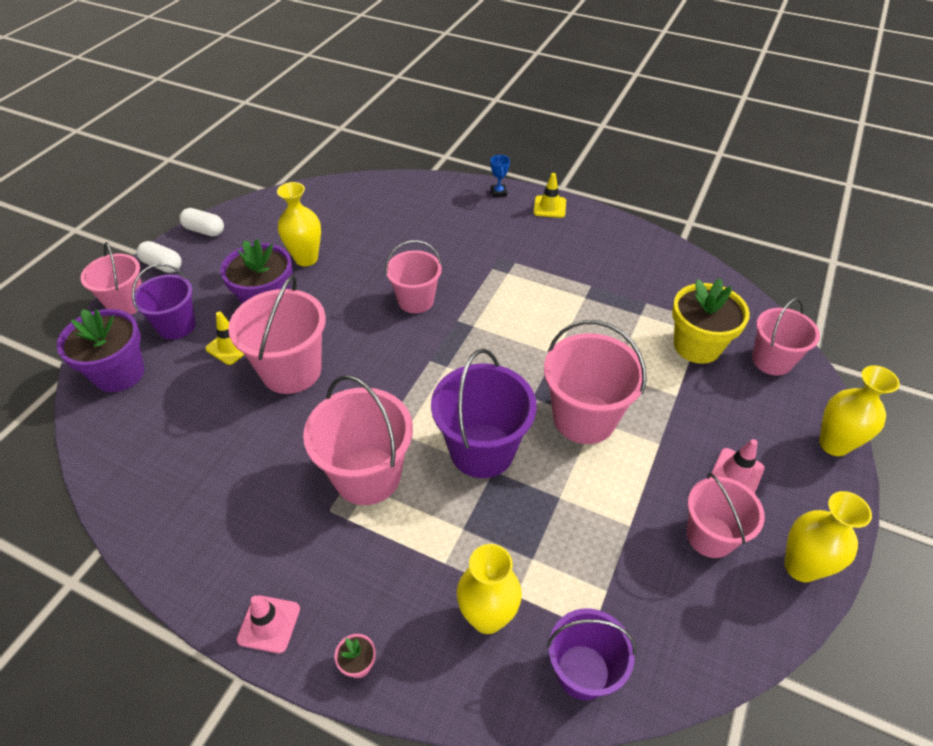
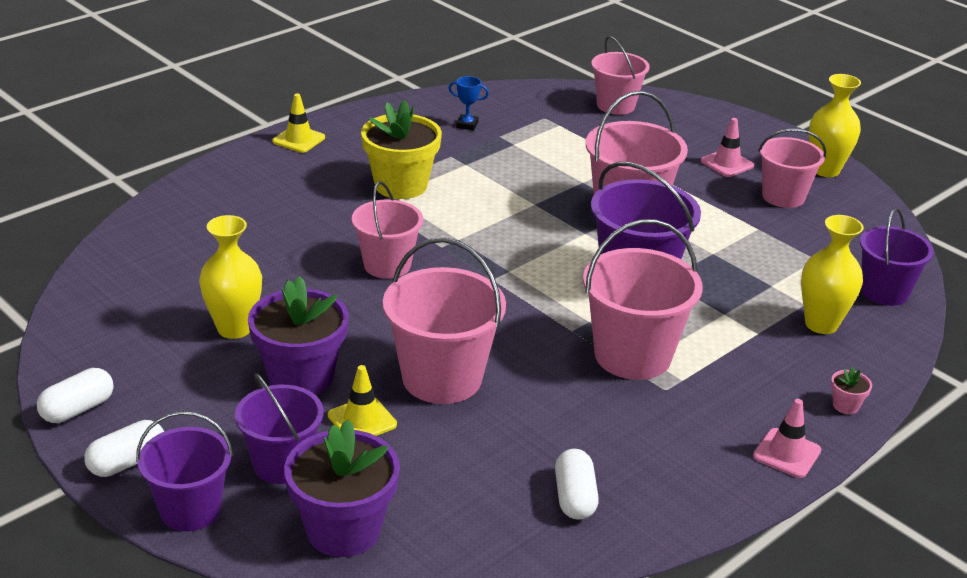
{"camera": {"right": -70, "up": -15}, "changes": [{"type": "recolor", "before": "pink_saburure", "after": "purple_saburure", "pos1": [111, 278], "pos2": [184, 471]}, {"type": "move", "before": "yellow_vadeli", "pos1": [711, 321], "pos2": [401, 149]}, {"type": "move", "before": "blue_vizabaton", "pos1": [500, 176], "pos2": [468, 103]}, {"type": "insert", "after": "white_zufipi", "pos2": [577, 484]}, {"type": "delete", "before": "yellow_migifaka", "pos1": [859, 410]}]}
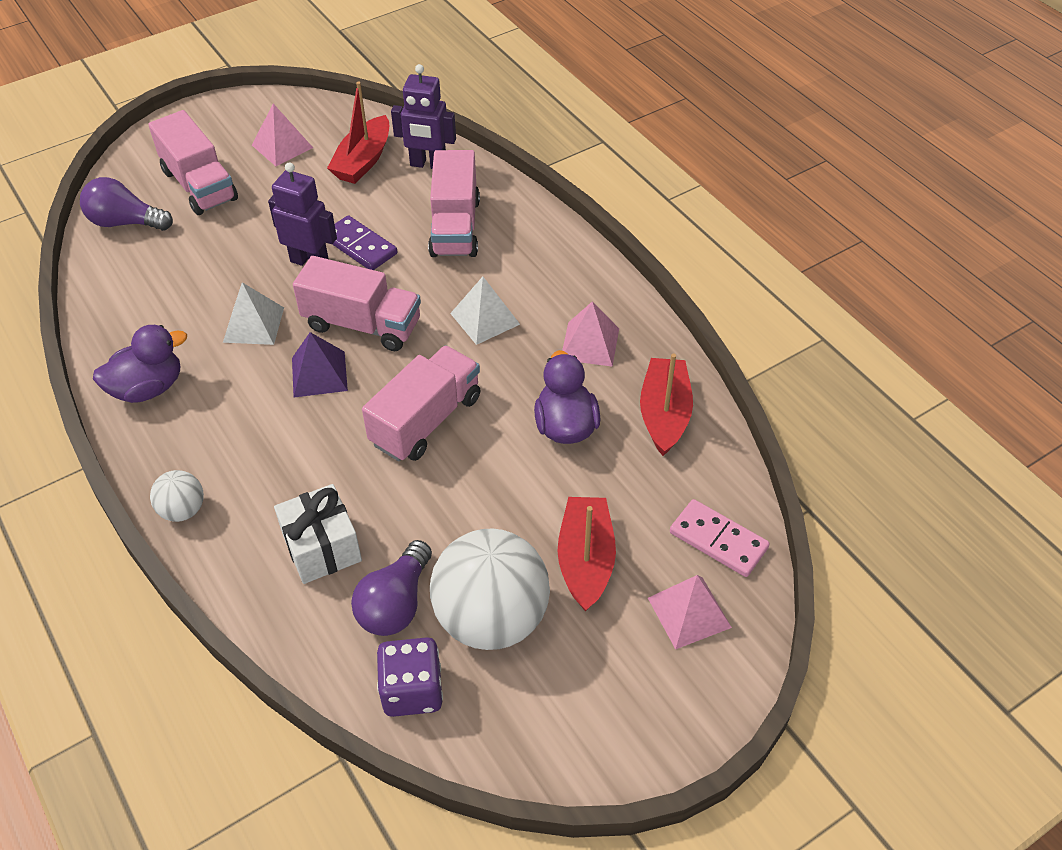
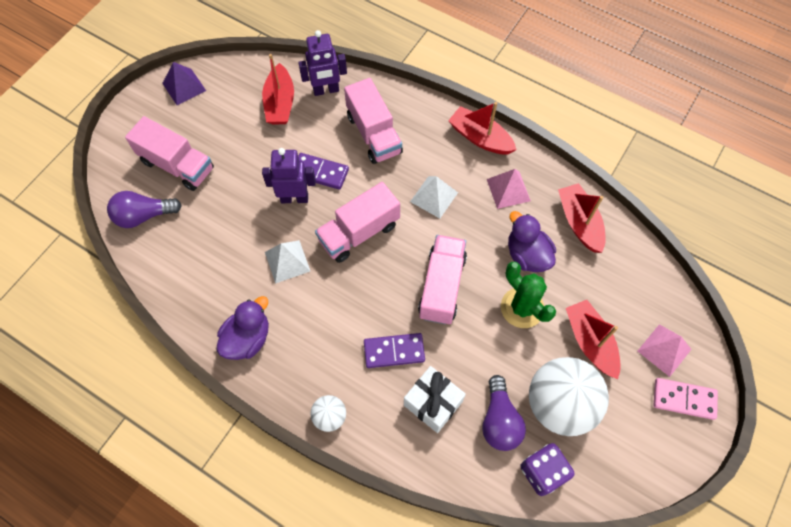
{"camera": {"right": -25, "up": 15}, "changes": [{"type": "move", "before": "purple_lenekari", "pos1": [320, 364], "pos2": [184, 83]}, {"type": "rotate", "before": "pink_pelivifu", "pos1": [357, 303], "pos2": [357, 222], "turn": 150}, {"type": "insert", "after": "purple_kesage", "pos2": [394, 350]}, {"type": "insert", "after": "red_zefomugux", "pos2": [482, 128]}, {"type": "insert", "after": "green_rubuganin", "pos2": [528, 295]}, {"type": "move", "before": "pink_kesage", "pos1": [720, 538], "pos2": [686, 399]}, {"type": "delete", "before": "pink_lenekari", "pos1": [282, 135]}]}
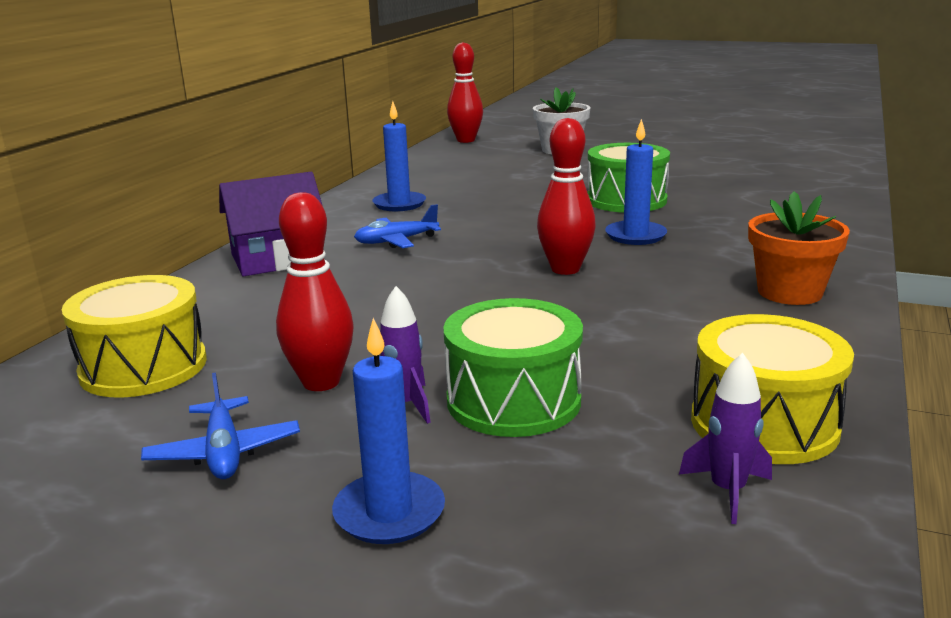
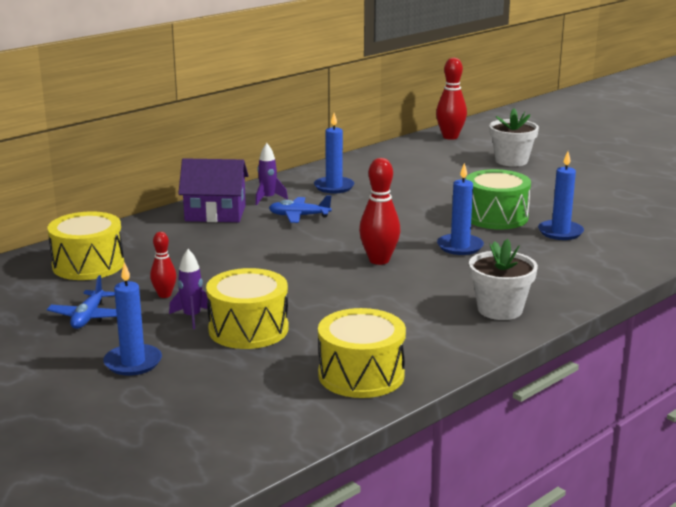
{"camera": {"right": 25, "up": 0}, "changes": [{"type": "resize", "before": "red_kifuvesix", "pos1": [315, 291], "pos2": [163, 265], "scale": 0.59}, {"type": "recolor", "before": "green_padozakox", "after": "yellow_padozakox", "pos1": [513, 367], "pos2": [247, 308]}, {"type": "move", "before": "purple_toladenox", "pos1": [725, 438], "pos2": [271, 174]}, {"type": "recolor", "before": "orange_vadeli", "after": "white_vadeli", "pos1": [799, 248], "pos2": [503, 279]}, {"type": "insert", "after": "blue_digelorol", "pos2": [561, 195]}]}
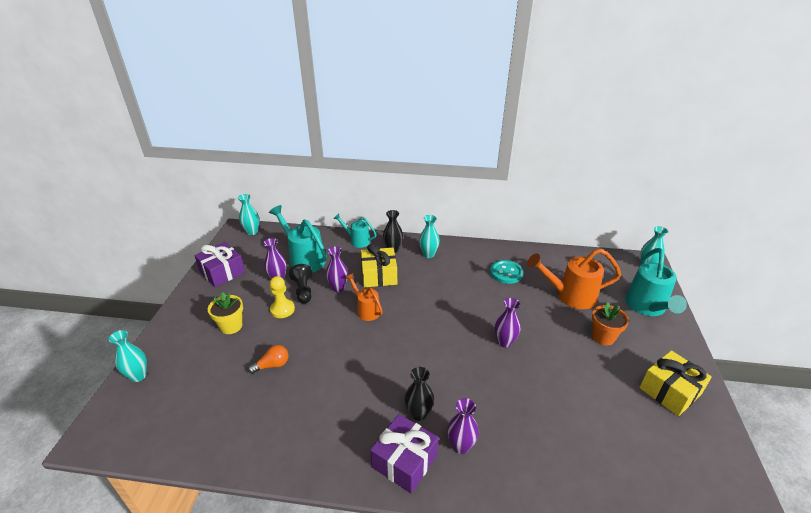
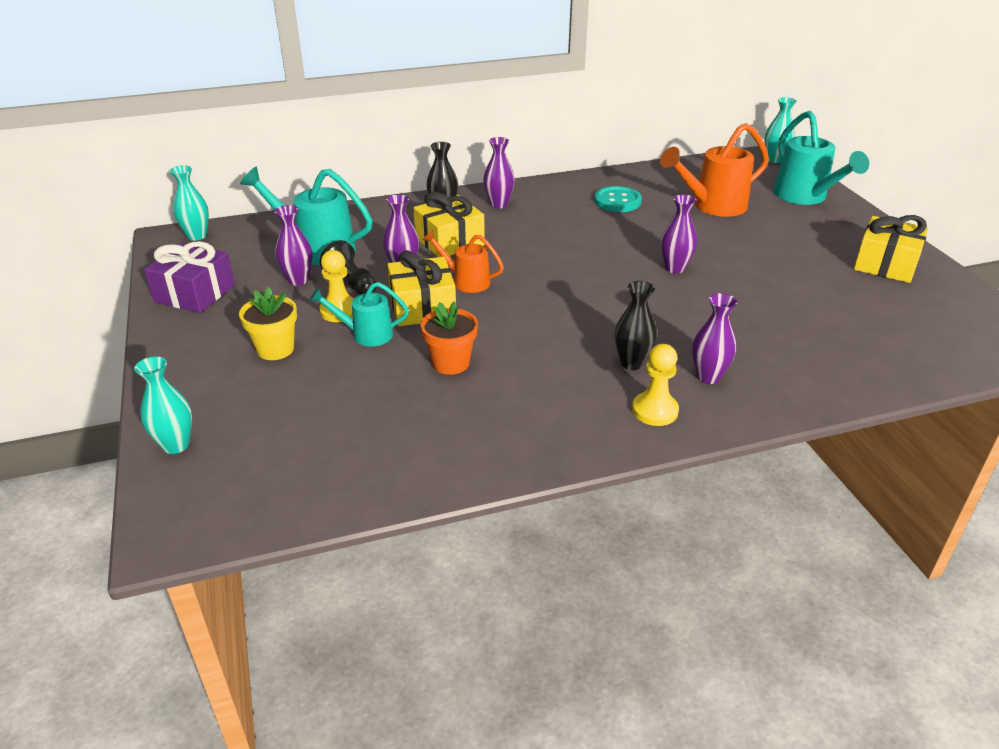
{"camera": {"right": -25, "up": 0}, "changes": [{"type": "move", "before": "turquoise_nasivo", "pos1": [355, 230], "pos2": [359, 314]}, {"type": "insert", "after": "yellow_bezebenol", "pos2": [421, 288]}, {"type": "move", "before": "orange_vadeli", "pos1": [610, 324], "pos2": [449, 338]}, {"type": "recolor", "before": "turquoise_migifaka", "after": "purple_migifaka", "pos1": [429, 236], "pos2": [499, 172]}, {"type": "replace", "before": "purple_bezebenol", "after": "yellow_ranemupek", "pos1": [404, 453], "pos2": [655, 385]}, {"type": "delete", "before": "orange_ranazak", "pos1": [268, 359]}]}
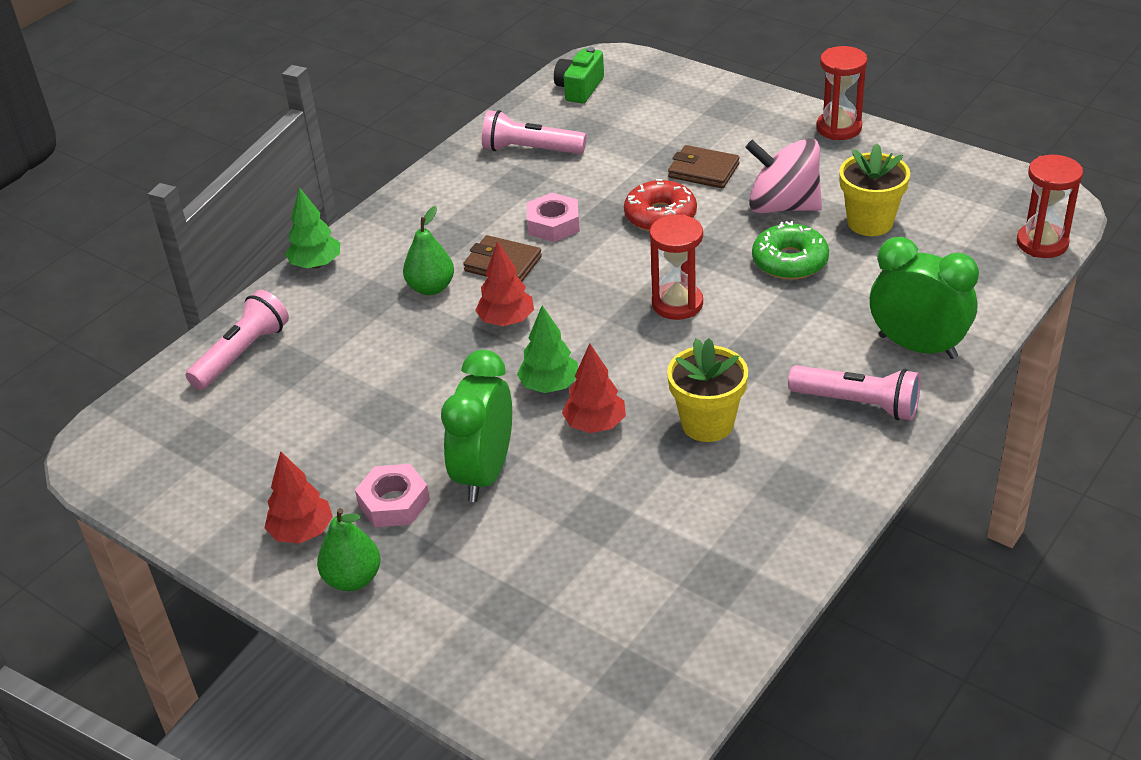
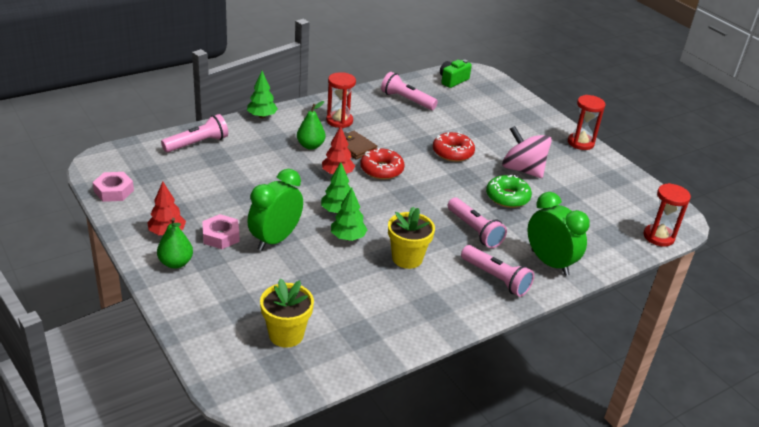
{"camera": {"right": 15, "up": -5}, "changes": [{"type": "move", "before": "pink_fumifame", "pos1": [553, 217], "pos2": [113, 187]}, {"type": "move", "before": "yellow_vadeli", "pos1": [874, 190], "pos2": [287, 313]}, {"type": "move", "before": "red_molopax", "pos1": [676, 267], "pos2": [341, 100]}, {"type": "recolor", "before": "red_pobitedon", "after": "green_pobitedon", "pos1": [594, 388], "pos2": [349, 214]}, {"type": "insert", "after": "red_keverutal", "pos2": [382, 164]}, {"type": "insert", "after": "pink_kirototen", "pos2": [477, 223]}, {"type": "delete", "before": "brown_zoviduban", "pos1": [704, 166]}]}
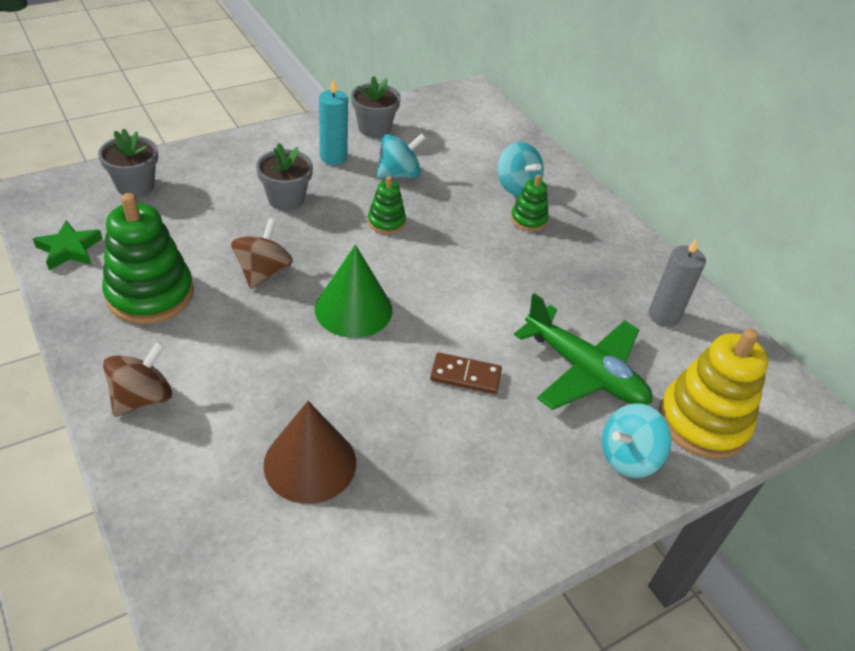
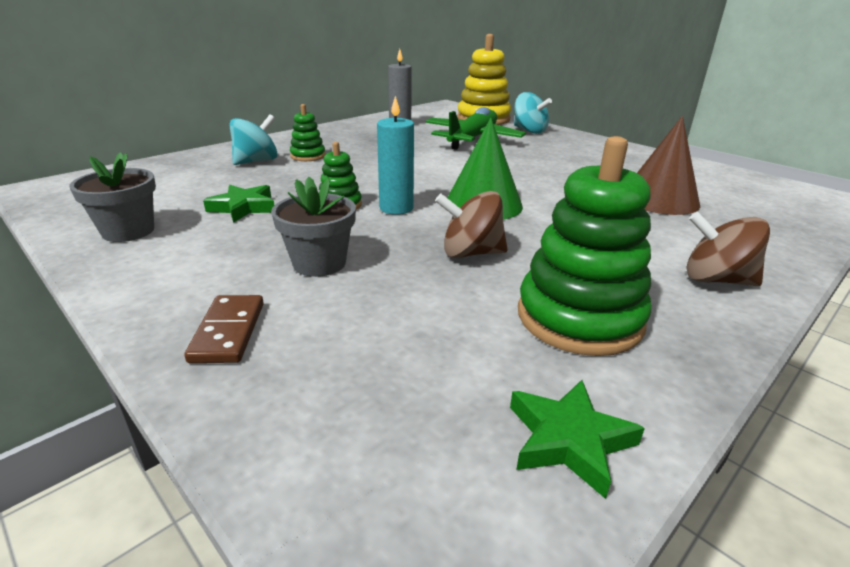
{"camera": {"right": -100, "up": -15}, "changes": [{"type": "move", "before": "brown_kesage", "pos1": [466, 373], "pos2": [224, 329]}, {"type": "replace", "before": "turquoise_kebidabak", "after": "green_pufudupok", "pos1": [401, 155], "pos2": [238, 204]}, {"type": "move", "before": "turquoise_digelorol", "pos1": [333, 122], "pos2": [395, 155]}, {"type": "delete", "before": "grey_vadeli", "pos1": [128, 162]}]}
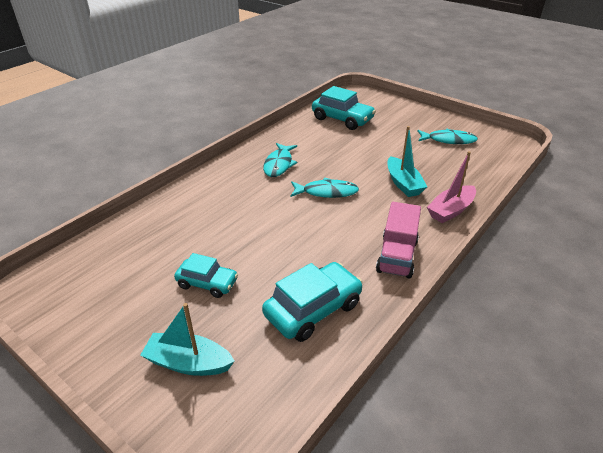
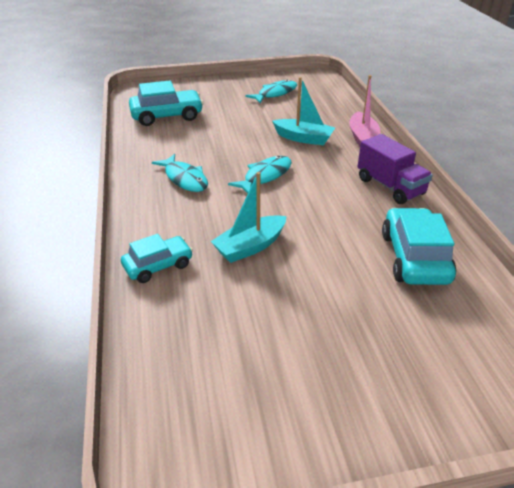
{"camera": {"right": -50, "up": 0}, "changes": [{"type": "move", "before": "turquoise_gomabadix", "pos1": [206, 275], "pos2": [157, 258]}, {"type": "move", "before": "turquoise_zefomugux", "pos1": [187, 339], "pos2": [249, 217]}, {"type": "recolor", "before": "pink_pelivifu", "after": "purple_pelivifu", "pos1": [398, 240], "pos2": [395, 169]}]}
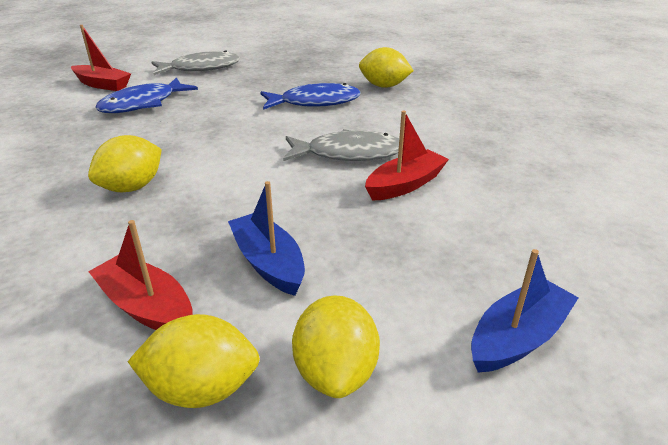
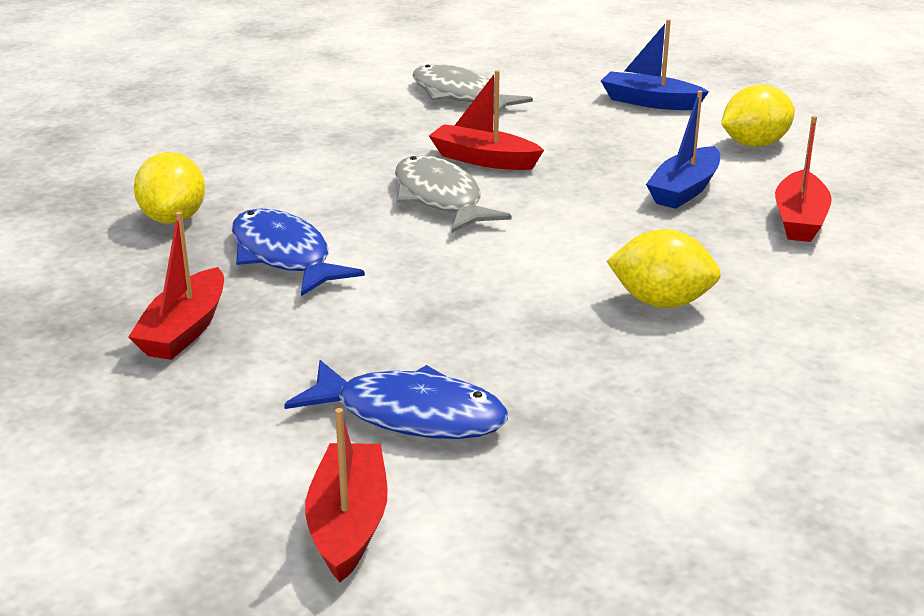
{"camera": {"right": -115, "up": -5}, "changes": [{"type": "insert", "after": "red_zefomugux", "pos2": [176, 286]}, {"type": "move", "before": "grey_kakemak", "pos1": [195, 62], "pos2": [472, 89]}, {"type": "delete", "before": "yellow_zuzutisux", "pos1": [193, 361]}]}
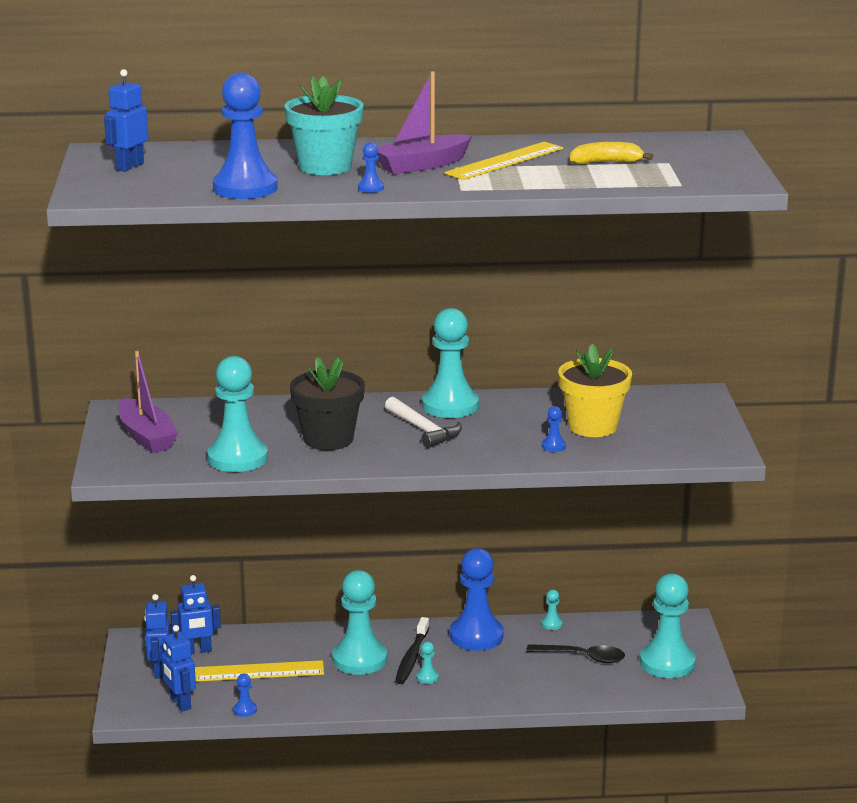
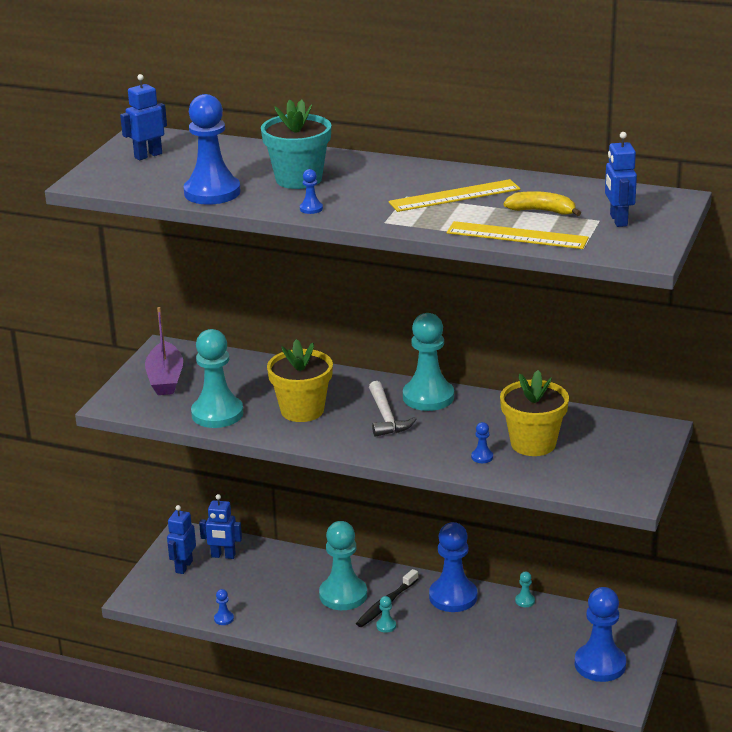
{"camera": {"right": 25, "up": 5}, "changes": [{"type": "recolor", "before": "black_vadeli", "after": "yellow_vadeli", "pos1": [327, 403], "pos2": [300, 380]}, {"type": "move", "before": "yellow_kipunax", "pos1": [259, 671], "pos2": [518, 235]}, {"type": "recolor", "before": "turquoise_ranemupek", "after": "blue_ranemupek", "pos1": [668, 625], "pos2": [600, 634]}, {"type": "move", "before": "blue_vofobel", "pos1": [179, 668], "pos2": [621, 179]}, {"type": "delete", "before": "purple_zefomugux", "pos1": [424, 122]}, {"type": "delete", "before": "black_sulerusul", "pos1": [575, 653]}]}
